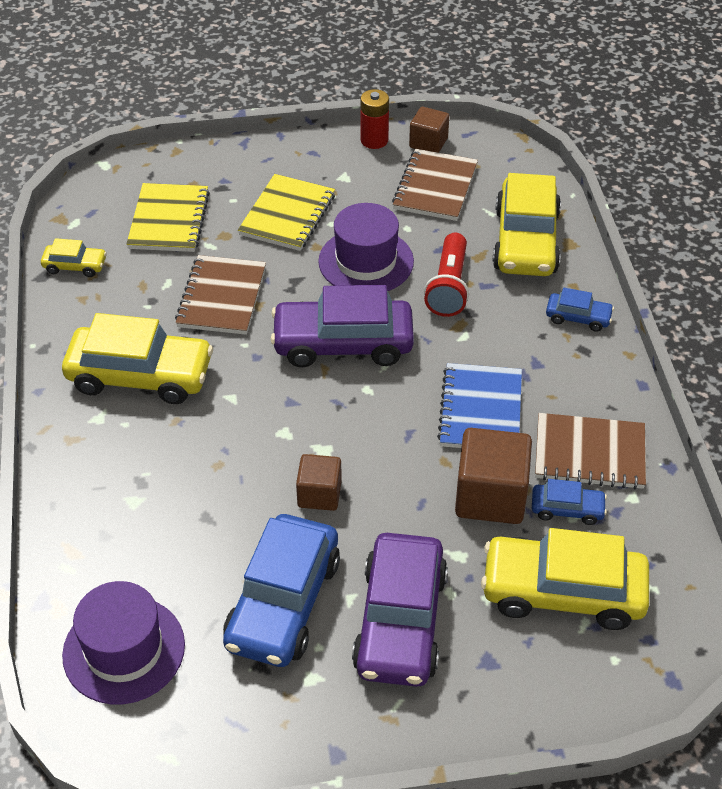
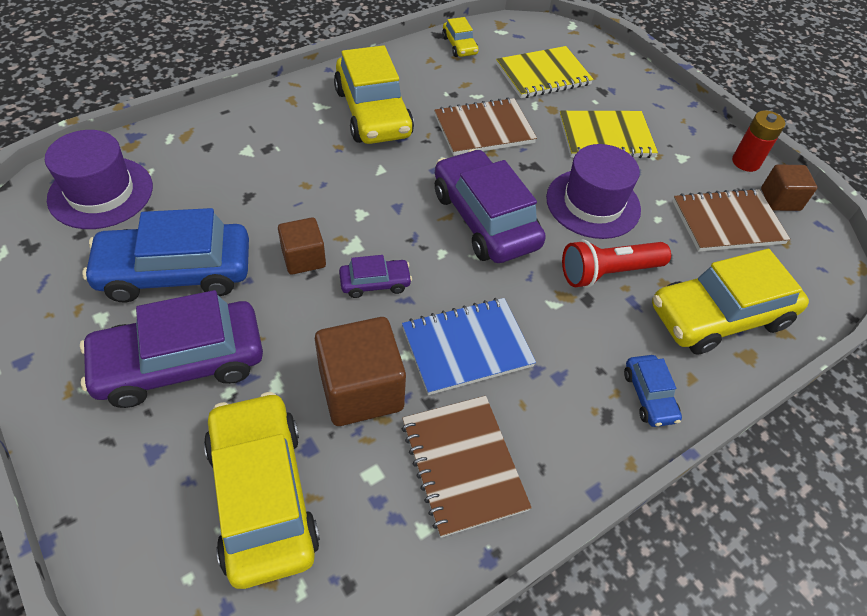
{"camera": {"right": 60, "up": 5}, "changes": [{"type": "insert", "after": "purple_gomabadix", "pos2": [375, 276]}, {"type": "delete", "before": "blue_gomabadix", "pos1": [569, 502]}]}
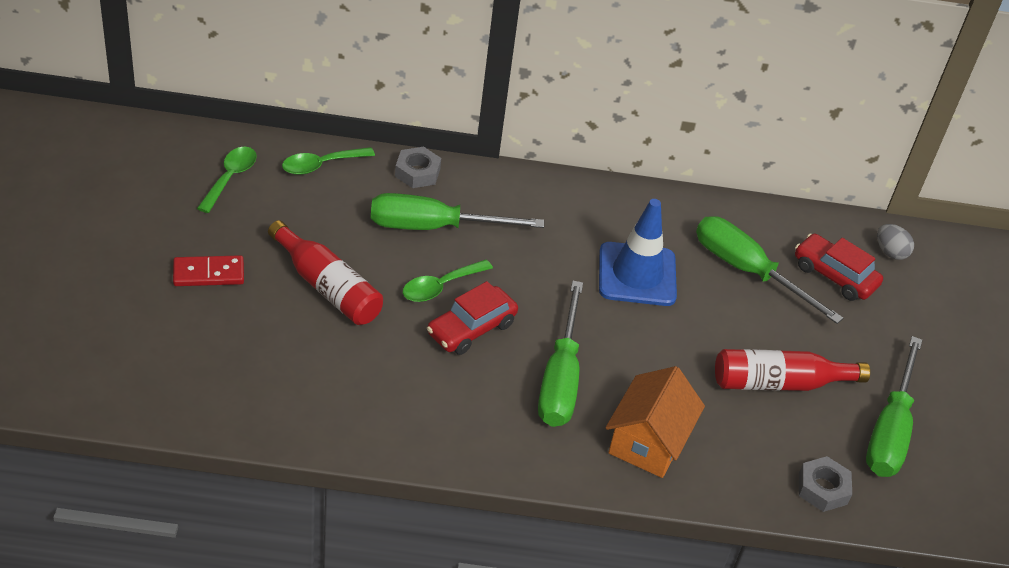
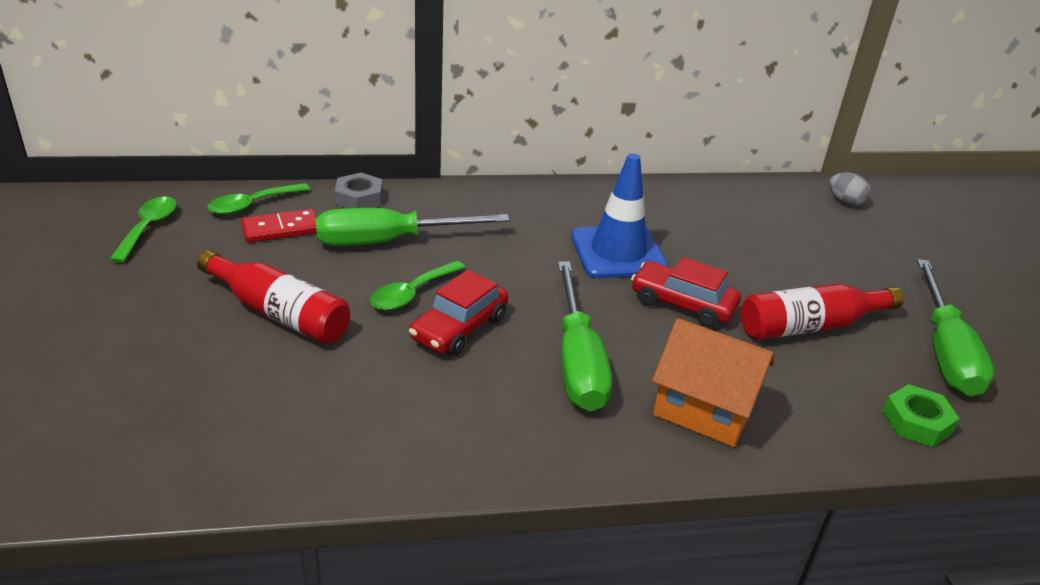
{"camera": {"right": -10, "up": -10}, "changes": [{"type": "move", "before": "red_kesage", "pos1": [208, 270], "pos2": [279, 226]}, {"type": "move", "before": "red_gomabadix", "pos1": [839, 267], "pos2": [686, 292]}, {"type": "rotate", "before": "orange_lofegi", "pos1": [655, 422], "pos2": [713, 382], "turn": -75}, {"type": "recolor", "before": "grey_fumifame", "after": "green_fumifame", "pos1": [825, 484], "pos2": [921, 415]}, {"type": "delete", "before": "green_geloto", "pos1": [769, 270]}]}
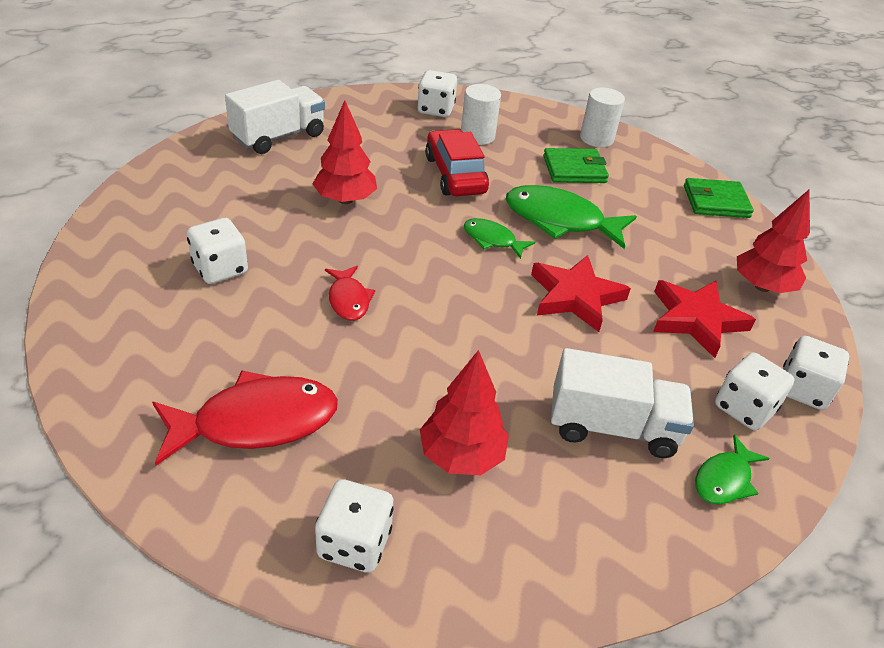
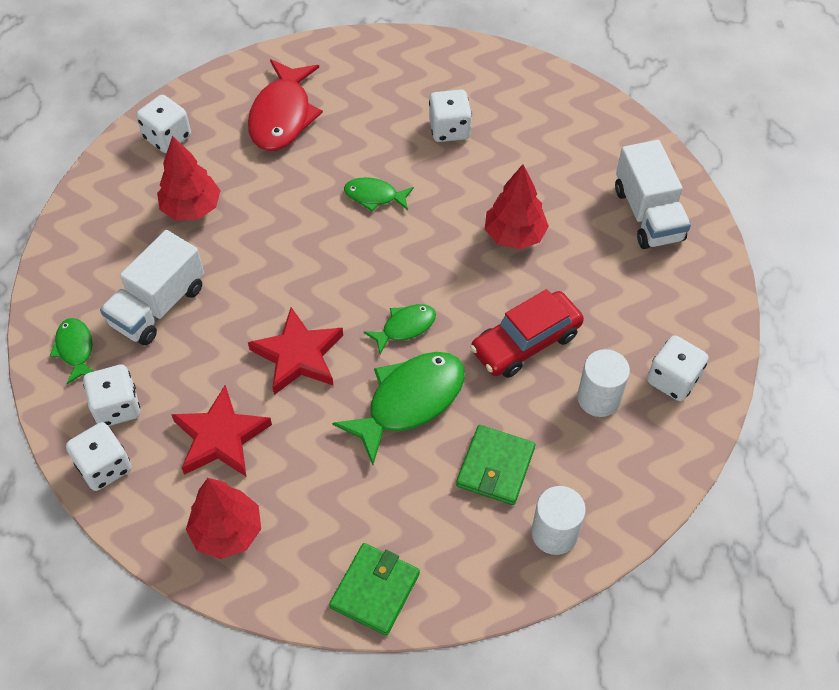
{"camera": {"right": 120, "up": 15}, "changes": [{"type": "recolor", "before": "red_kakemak", "after": "green_kakemak", "pos1": [350, 293], "pos2": [379, 194]}, {"type": "rotate", "before": "red_gomabadix", "pos1": [457, 162], "pos2": [527, 333], "turn": 135}]}
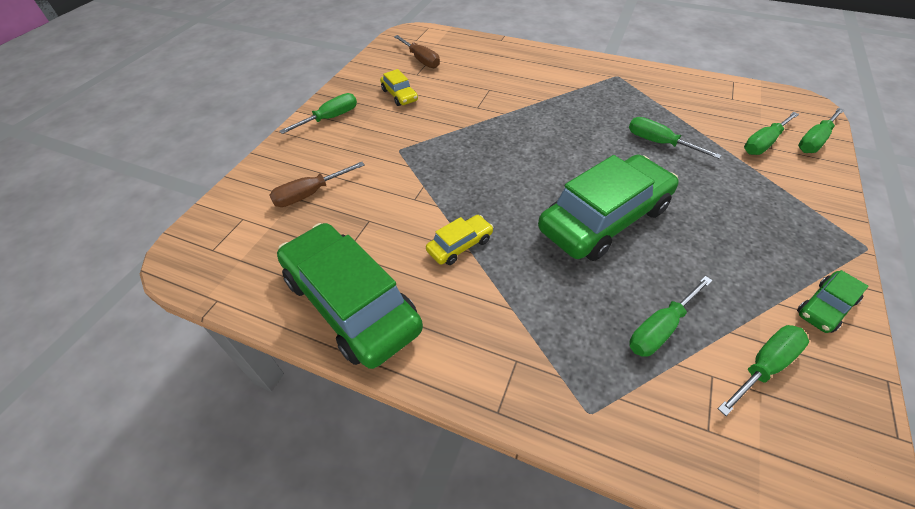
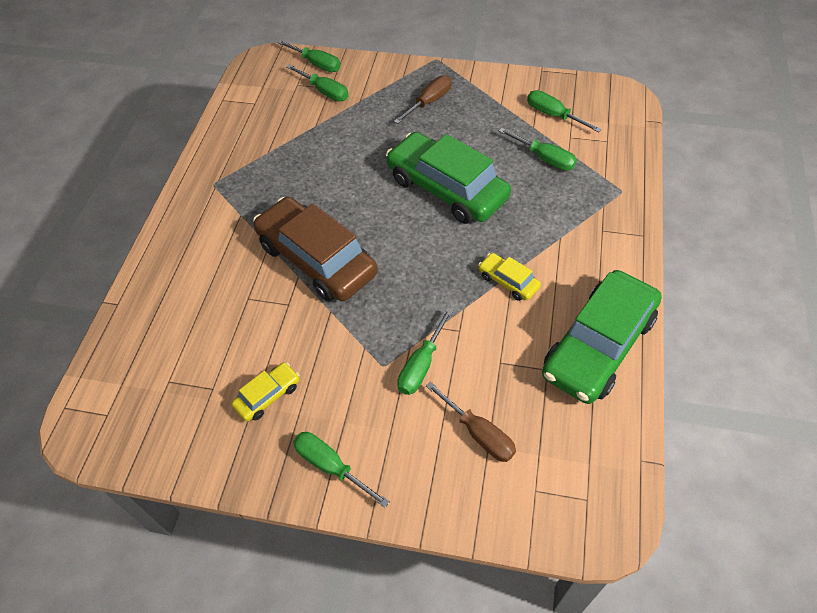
{"camera": {"right": -100, "up": 5}, "changes": [{"type": "insert", "after": "brown_gomabadix", "pos2": [315, 249]}, {"type": "move", "before": "brown_geloto", "pos1": [417, 51], "pos2": [422, 99]}, {"type": "move", "before": "green_geloto", "pos1": [675, 138], "pos2": [425, 351]}, {"type": "delete", "before": "green_gomabadix", "pos1": [833, 301]}]}
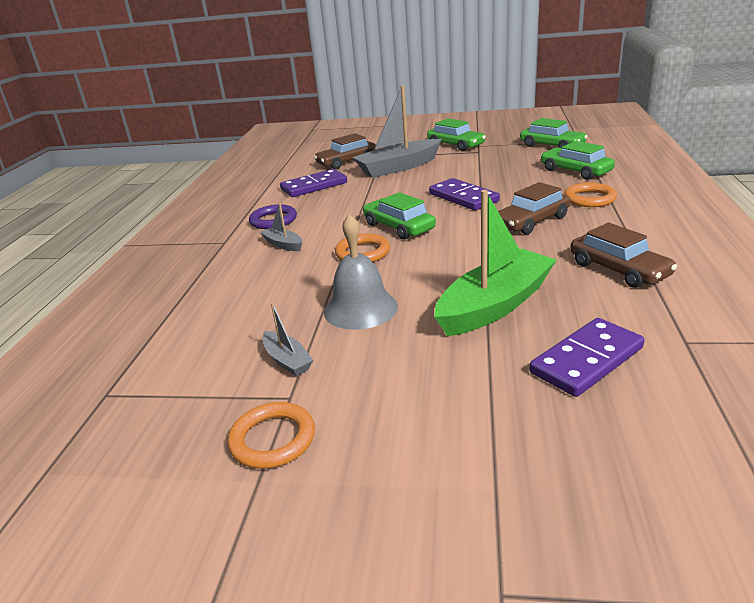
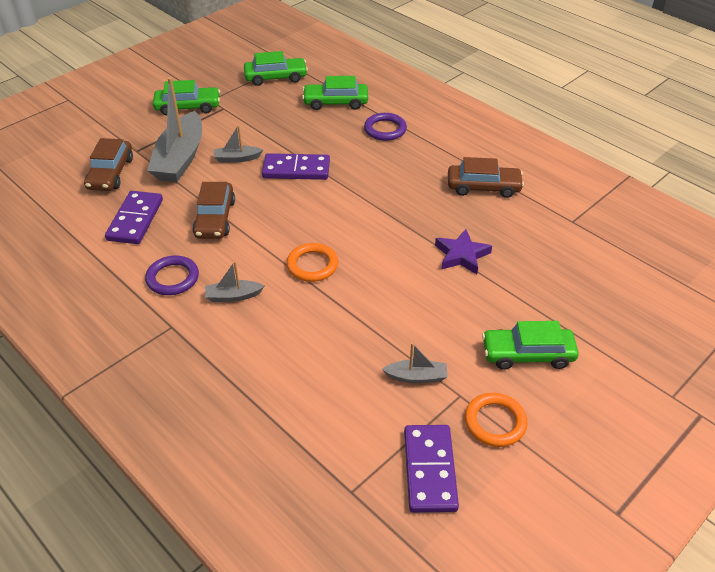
{"camera": {"right": -55, "up": 15}, "changes": [{"type": "move", "before": "brown_gomabadix", "pos1": [534, 208], "pos2": [213, 210]}, {"type": "insert", "after": "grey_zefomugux", "pos2": [238, 144]}, {"type": "recolor", "before": "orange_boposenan", "after": "purple_boposenan", "pos1": [590, 195], "pos2": [385, 127]}, {"type": "move", "before": "purple_kesage", "pos1": [587, 357], "pos2": [431, 469]}, {"type": "replace", "before": "green_zefomugux", "after": "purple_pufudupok", "pos1": [495, 263], "pos2": [463, 251]}, {"type": "move", "before": "green_gomabadix", "pos1": [399, 216], "pos2": [530, 345]}, {"type": "delete", "before": "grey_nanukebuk", "pos1": [361, 272]}]}
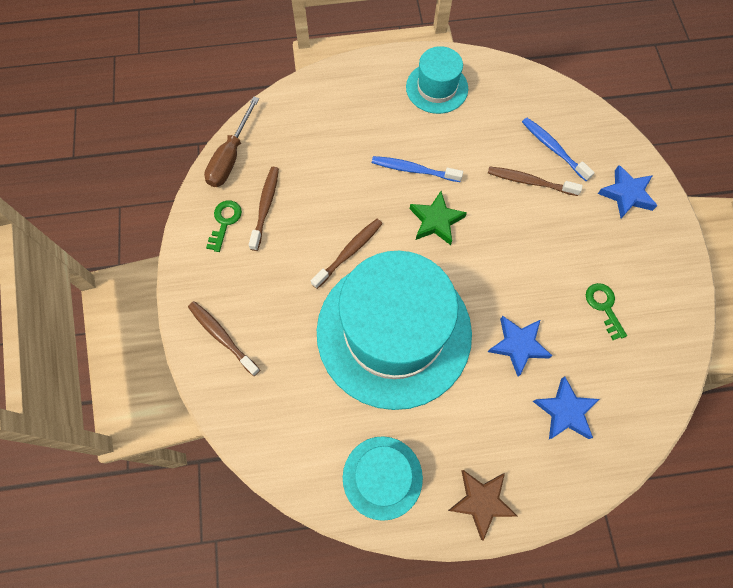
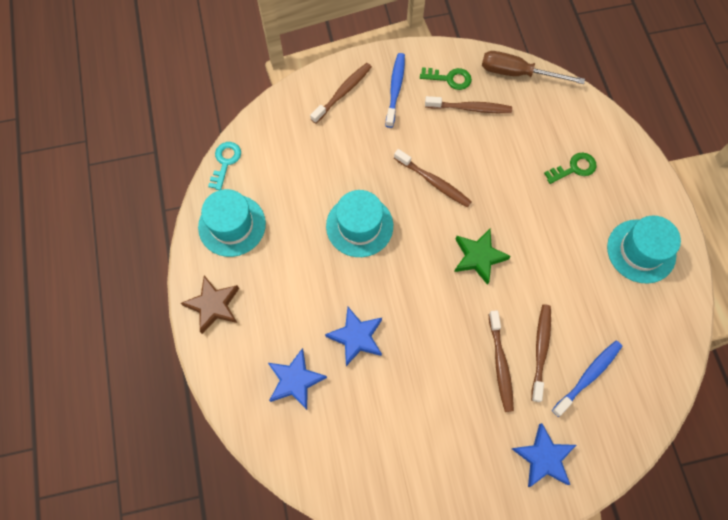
{"camera": {"right": 85, "up": 0}, "changes": [{"type": "insert", "after": "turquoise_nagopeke", "pos2": [224, 166]}, {"type": "resize", "before": "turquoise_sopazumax", "pos1": [394, 330], "pos2": [359, 223], "scale": 0.47}, {"type": "move", "before": "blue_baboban", "pos1": [417, 169], "pos2": [395, 90]}, {"type": "insert", "after": "brown_baboban", "pos2": [501, 361]}, {"type": "move", "before": "green_nagopeke", "pos1": [606, 311], "pos2": [570, 168]}]}
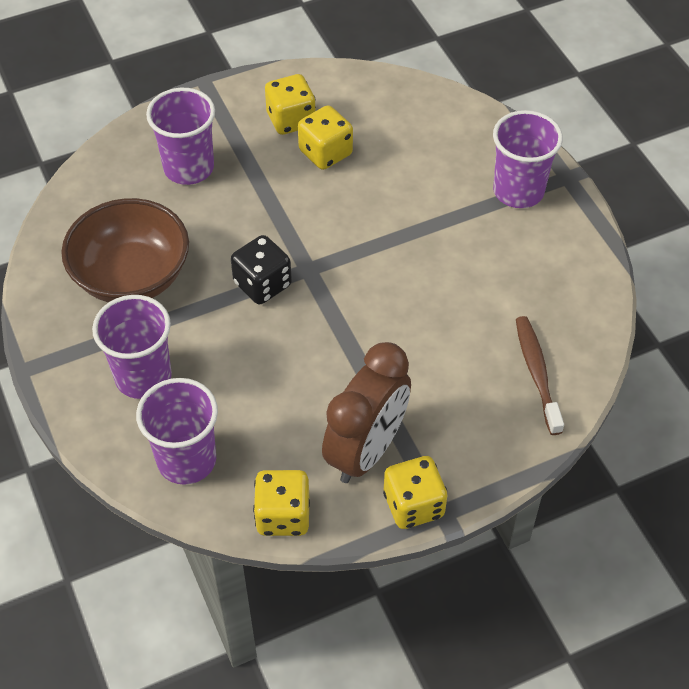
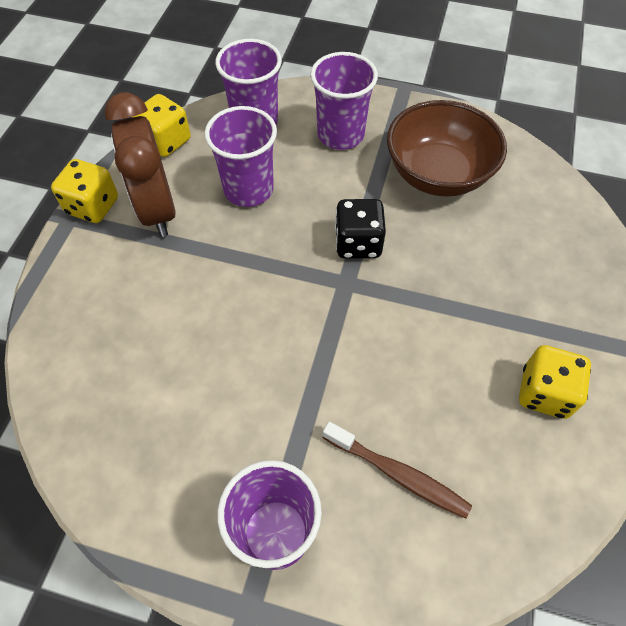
{"camera": {"right": 130, "up": 5}, "changes": [{"type": "move", "before": "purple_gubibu", "pos1": [180, 136], "pos2": [240, 156]}, {"type": "move", "before": "brown_baboban", "pos1": [540, 375], "pos2": [397, 470]}, {"type": "delete", "before": "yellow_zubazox", "pos1": [325, 137]}]}
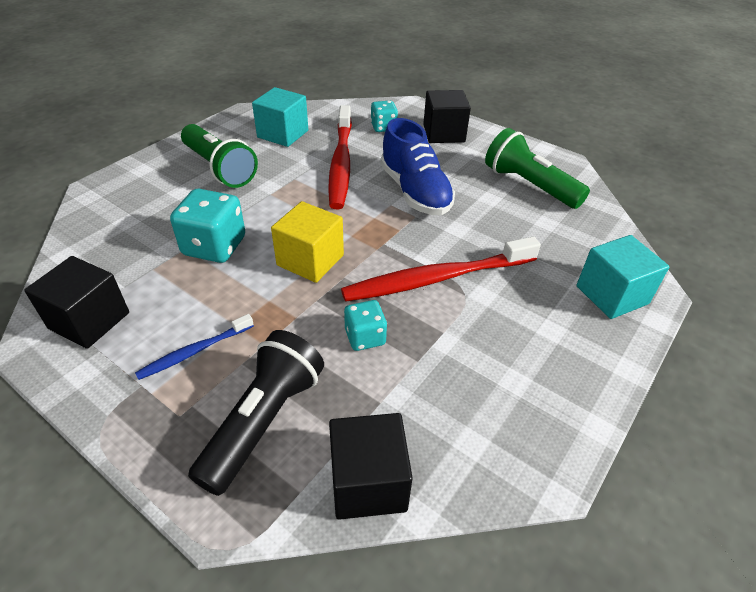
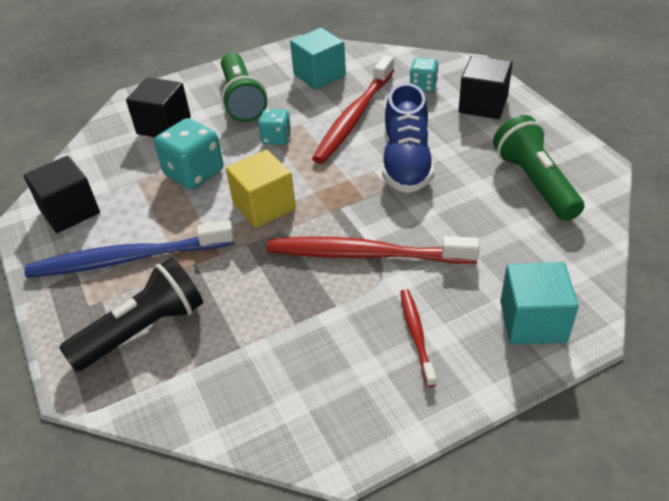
{"camera": {"right": 30, "up": 0}, "changes": [{"type": "resize", "before": "blue_baboban", "pos1": [194, 347], "pos2": [129, 249], "scale": 1.96}, {"type": "move", "before": "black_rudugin", "pos1": [371, 466], "pos2": [158, 107]}, {"type": "move", "before": "turquoise_zubazox", "pos1": [365, 325], "pos2": [274, 127]}, {"type": "insert", "after": "red_baboban", "pos2": [418, 338]}]}
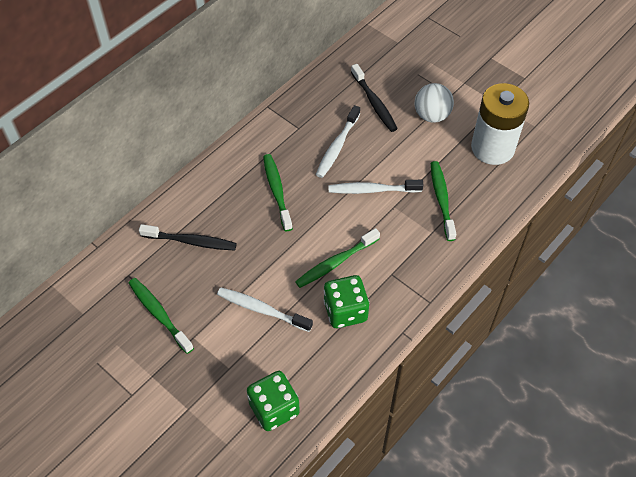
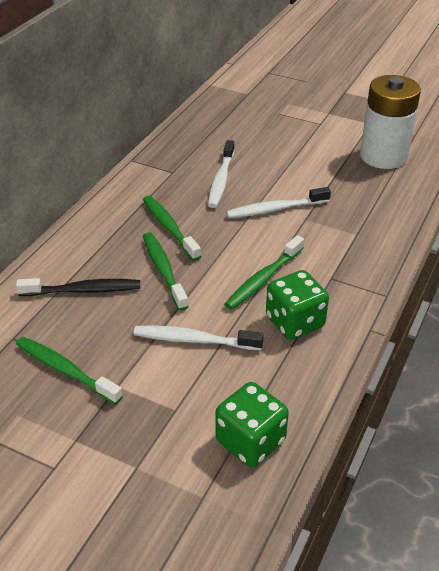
{"camera": {"right": -15, "up": -15}, "changes": [{"type": "move", "before": "green_baboban", "pos1": [443, 201], "pos2": [166, 271]}, {"type": "delete", "before": "black_baboban", "pos1": [374, 98]}, {"type": "delete", "before": "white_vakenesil", "pos1": [434, 103]}]}
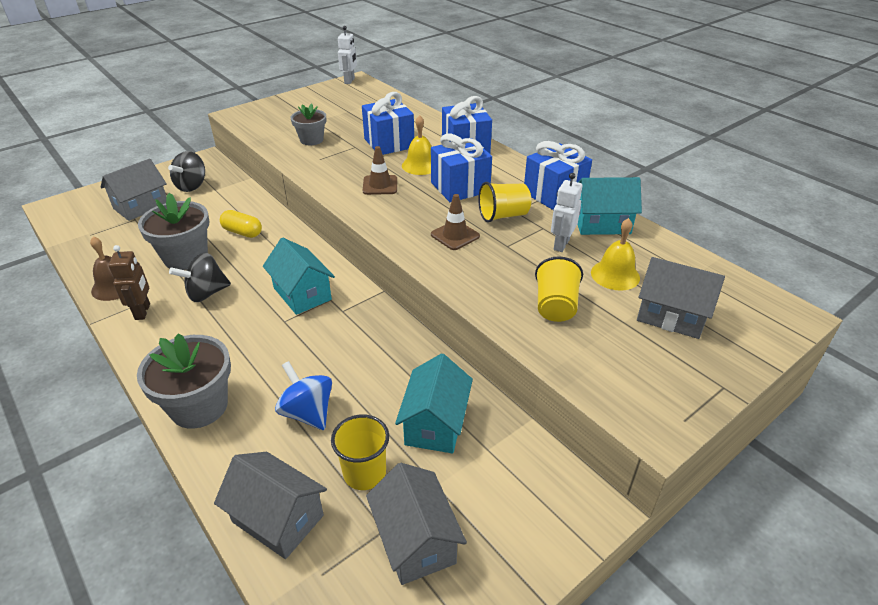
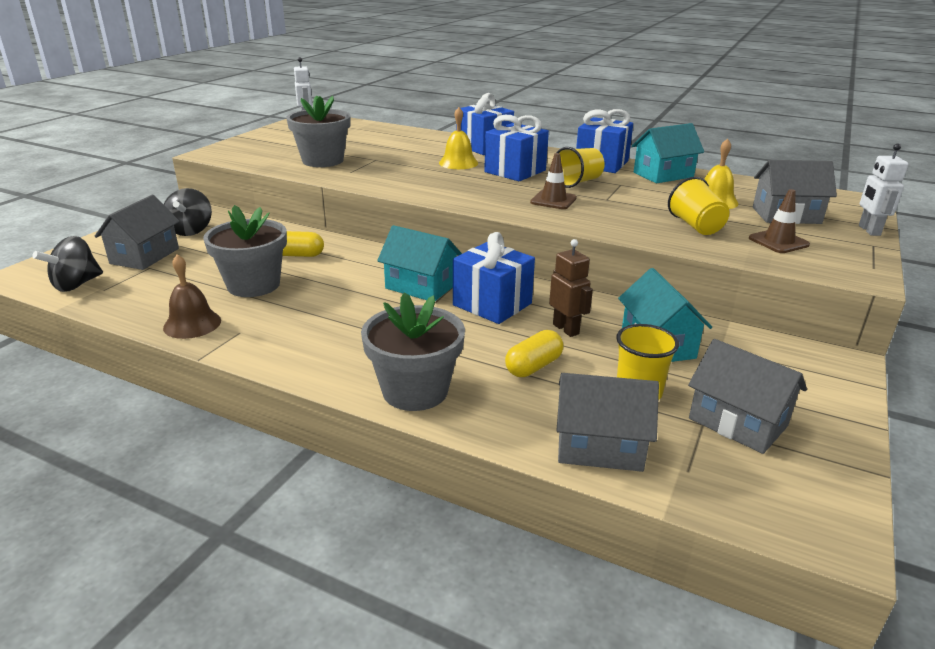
{"camera": {"right": -25, "up": -10}, "changes": [{"type": "move", "before": "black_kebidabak", "pos1": [200, 277], "pos2": [67, 264]}, {"type": "resize", "before": "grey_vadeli", "pos1": [308, 124], "pos2": [318, 131], "scale": 1.59}, {"type": "move", "before": "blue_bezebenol", "pos1": [388, 123], "pos2": [494, 278]}, {"type": "replace", "before": "blue_kebidabak", "after": "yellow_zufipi", "pos1": [303, 395], "pos2": [534, 353]}, {"type": "move", "before": "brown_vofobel", "pos1": [129, 282], "pos2": [571, 288]}, {"type": "move", "before": "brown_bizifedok", "pos1": [380, 170], "pos2": [779, 221]}, {"type": "move", "before": "white_vofobel", "pos1": [566, 212], "pos2": [883, 190]}]}
